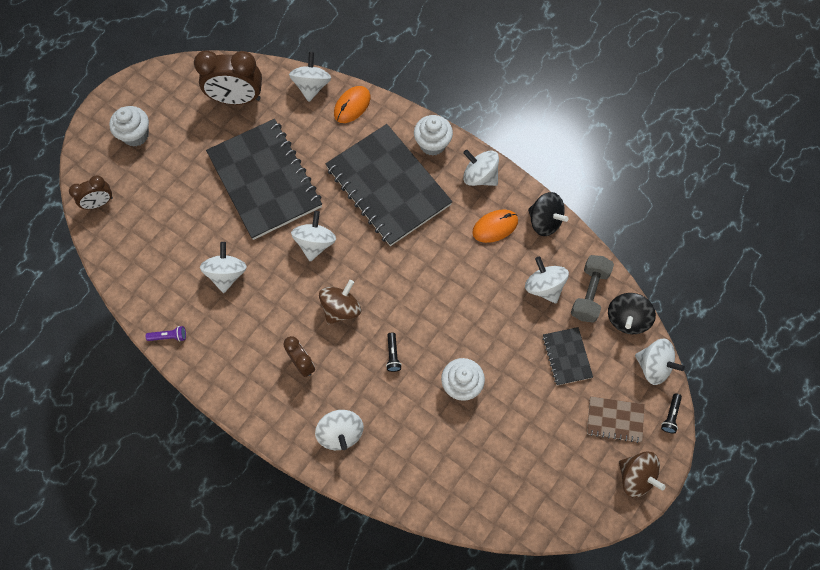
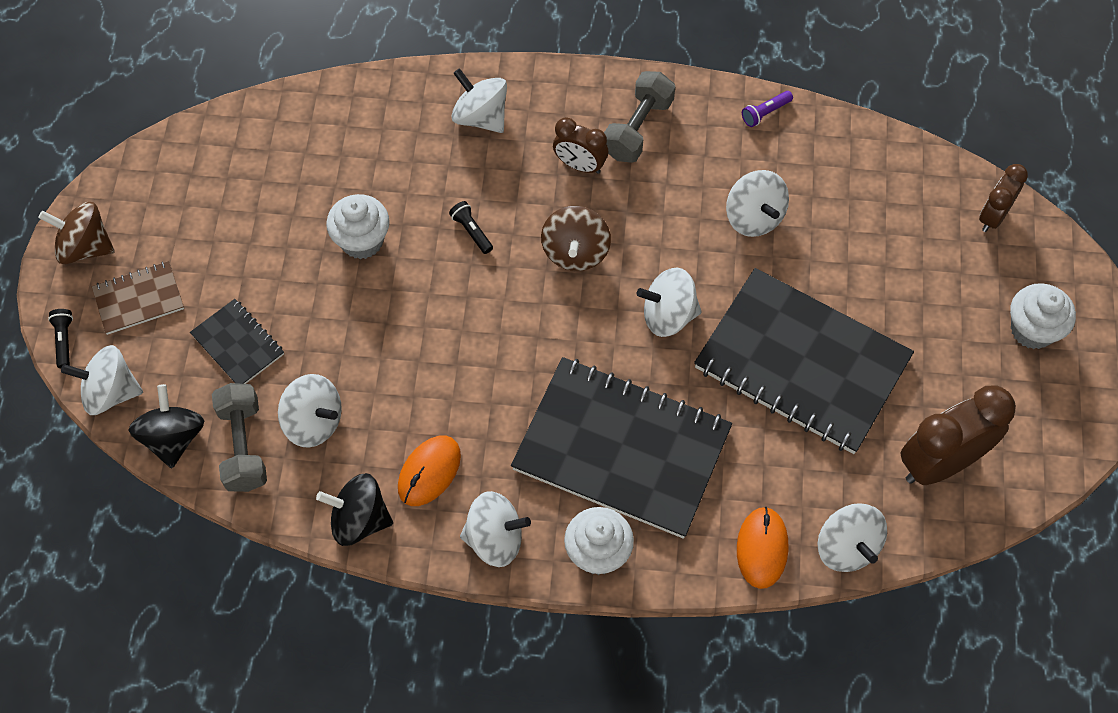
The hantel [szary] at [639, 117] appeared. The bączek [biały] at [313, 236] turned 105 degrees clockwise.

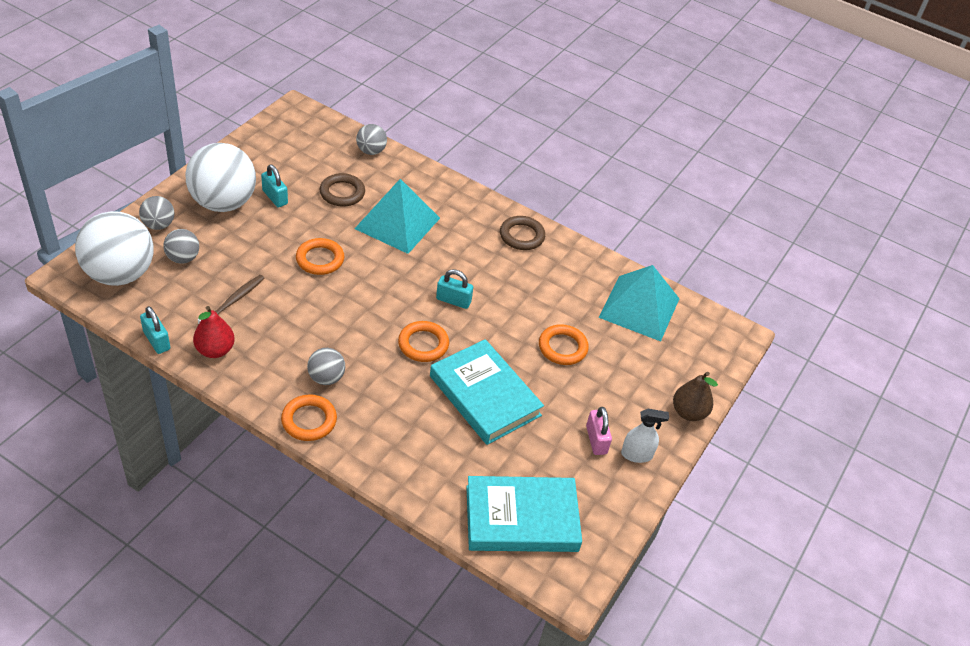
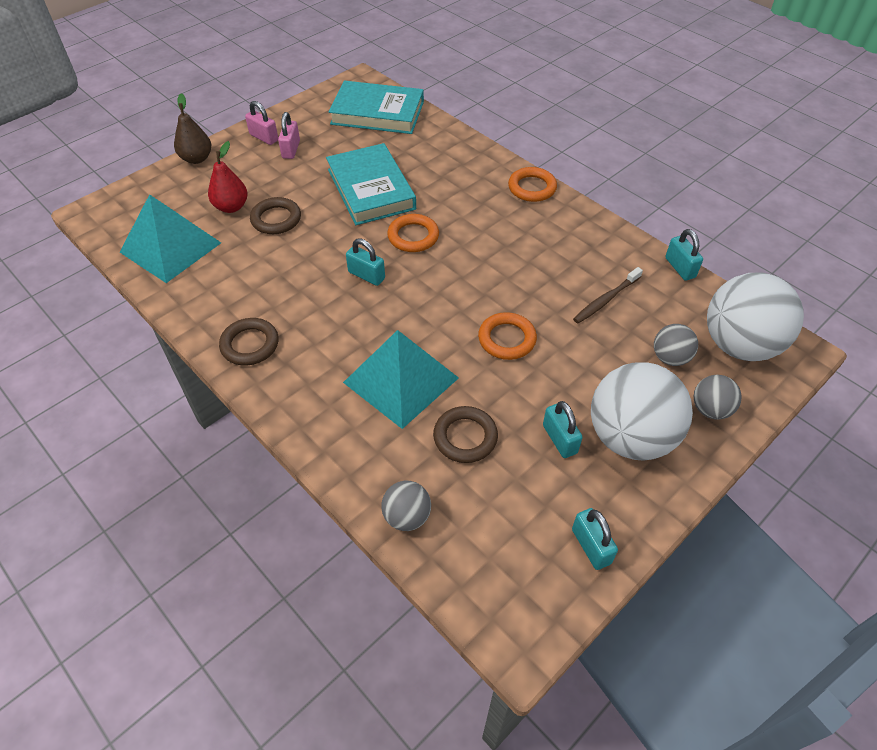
The gruszka [czerwony] moved from [214, 332] to [228, 177]. The spryskiwacz [biały] at [645, 436] was replaced by the kłódka [różowy] at [261, 123]. The pierścień [pomarańczowy] at [564, 344] became the pierścień [brązowy] at [275, 215]. The kłódka [turkusowy] at [595, 539] appeared. The piłka [szary] at [326, 366] disappeared.

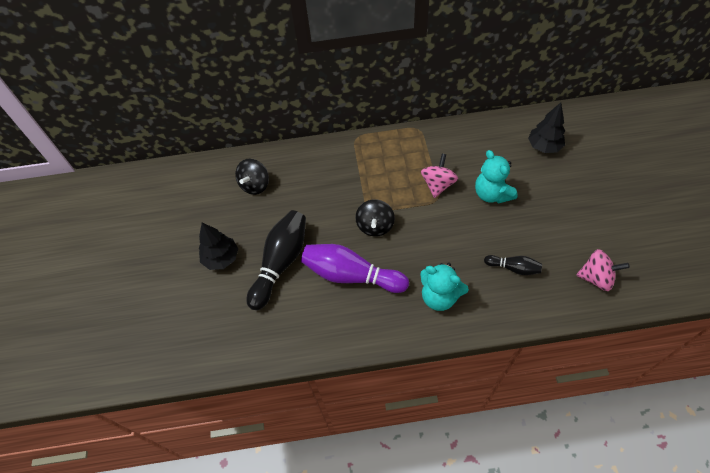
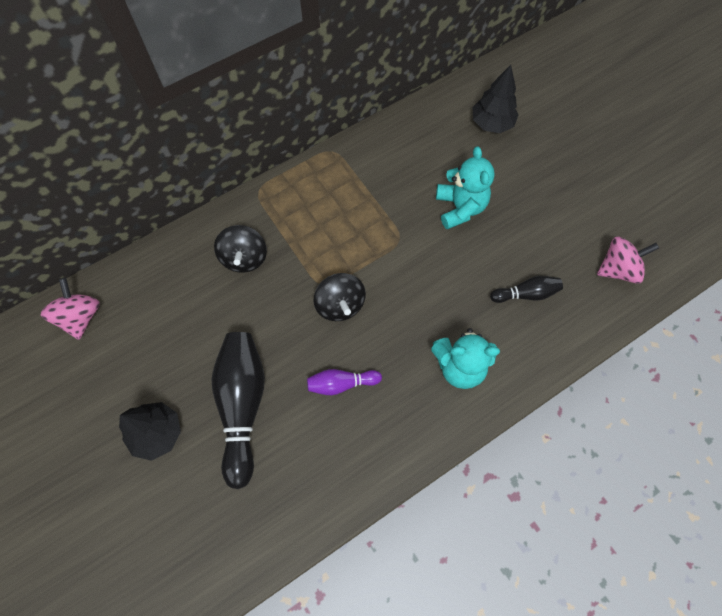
The bączek [różowy] moved from [439, 176] to [70, 309]. The bączek [czarny] moved from [252, 177] to [240, 249]. The kręgiel [fioletowy] at [355, 268] changed to 0.51 times the size. The miś [turkusowy] at [496, 177] turned 135 degrees counterclockwise.

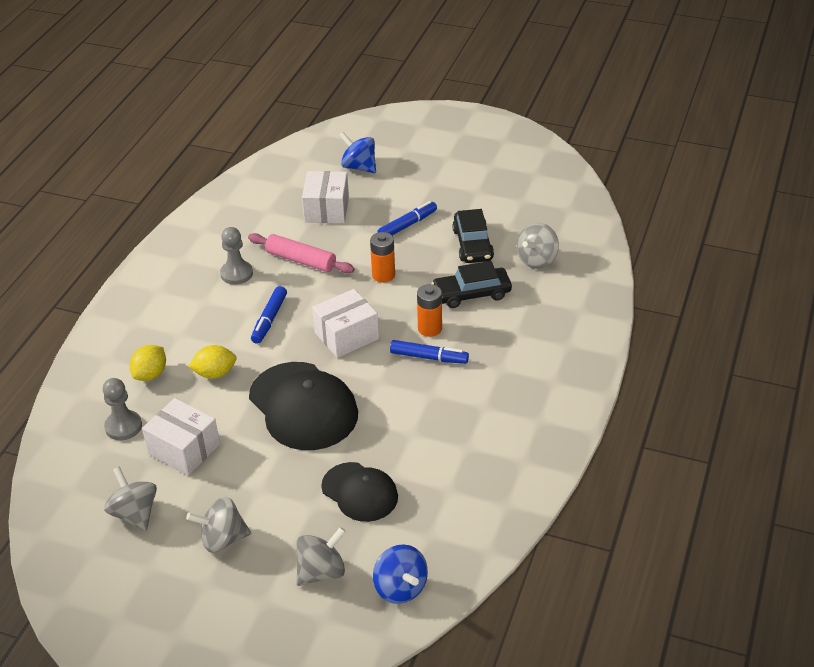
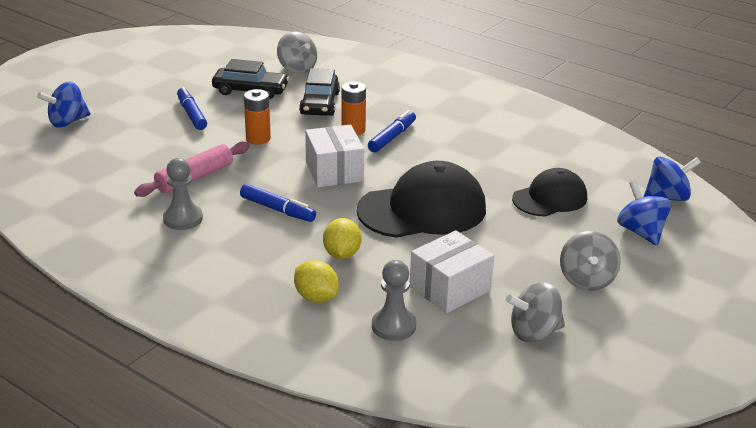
The bączek [szary] at [321, 556] became the bączek [niebieski] at [644, 213]. The pudełko [biały] at [325, 197] disappeared.

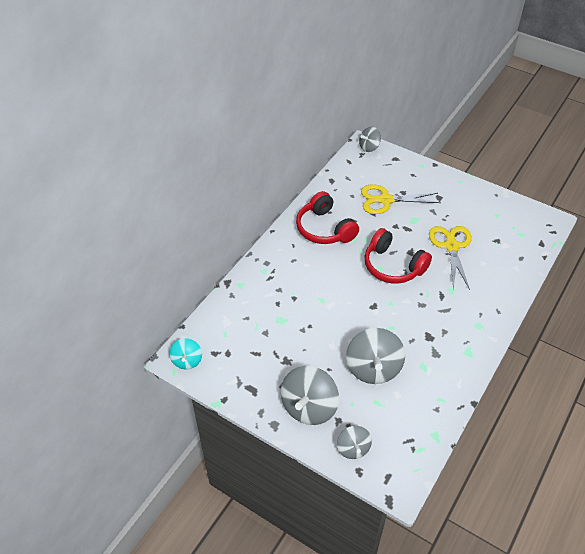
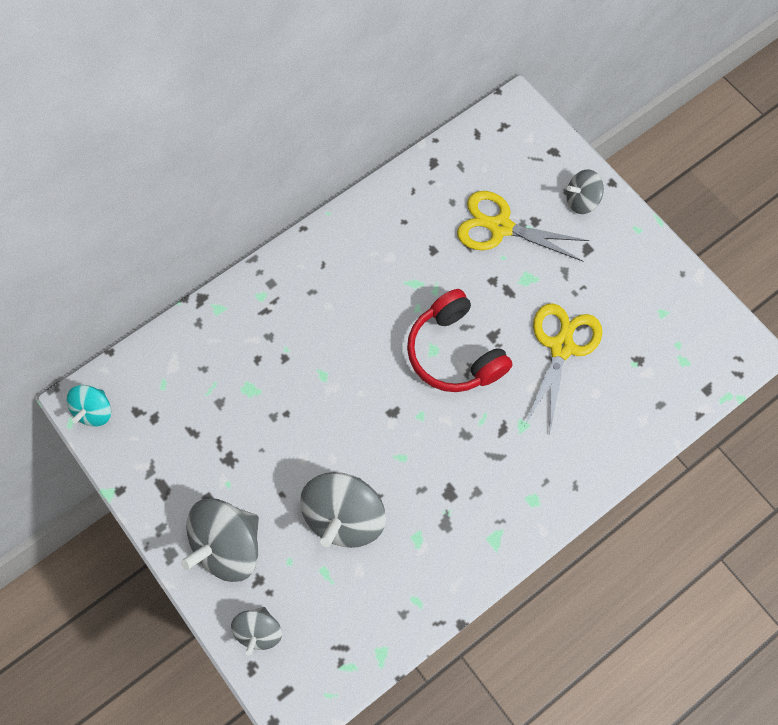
The bączek [szary] moved from [370, 139] to [585, 192]. The słuchawki [czerwony] at [327, 217] disappeared.

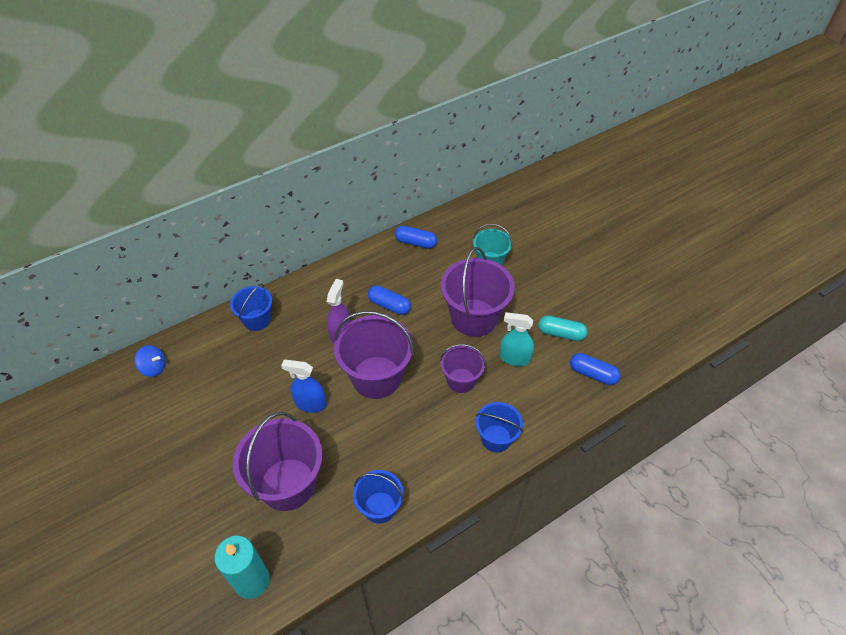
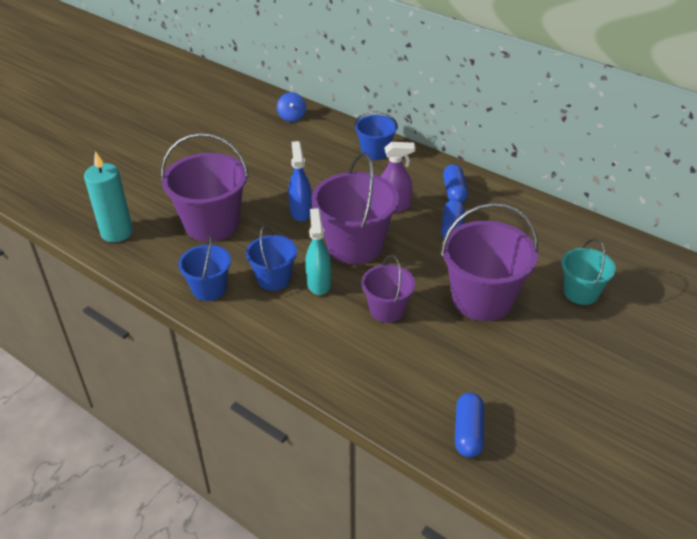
The wiadro [niebieski] moved from [499, 427] to [271, 258]. The spryskiwacz [turkusowy] moved from [517, 339] to [318, 251]. The kapsułka [niebieski] moved from [416, 237] to [455, 183]. The kapsułka [turkusowy] at [562, 328] disappeared.

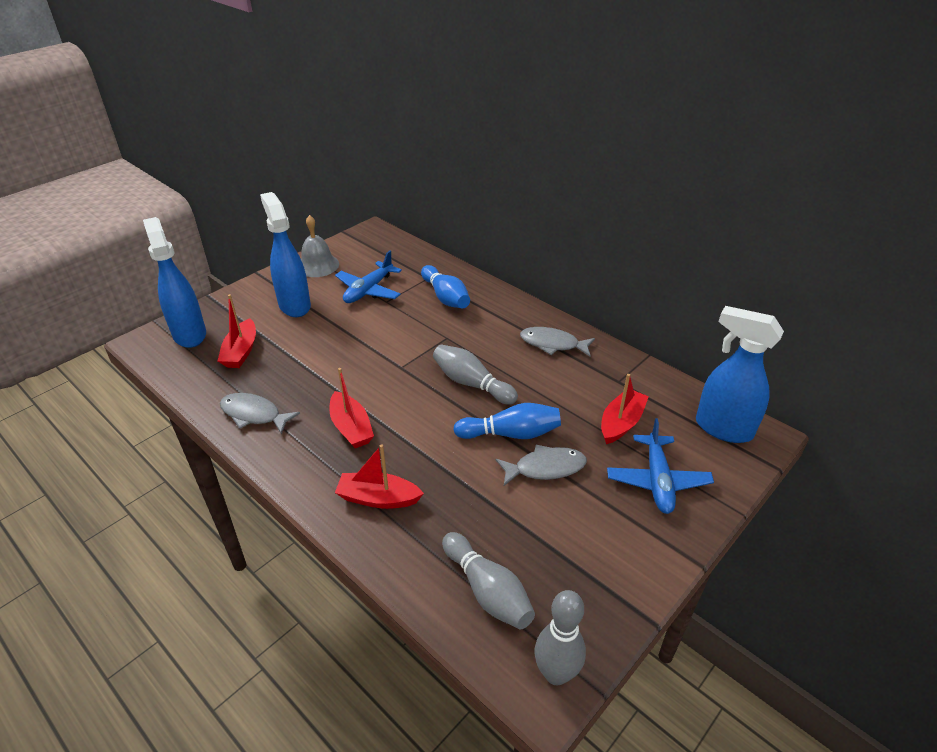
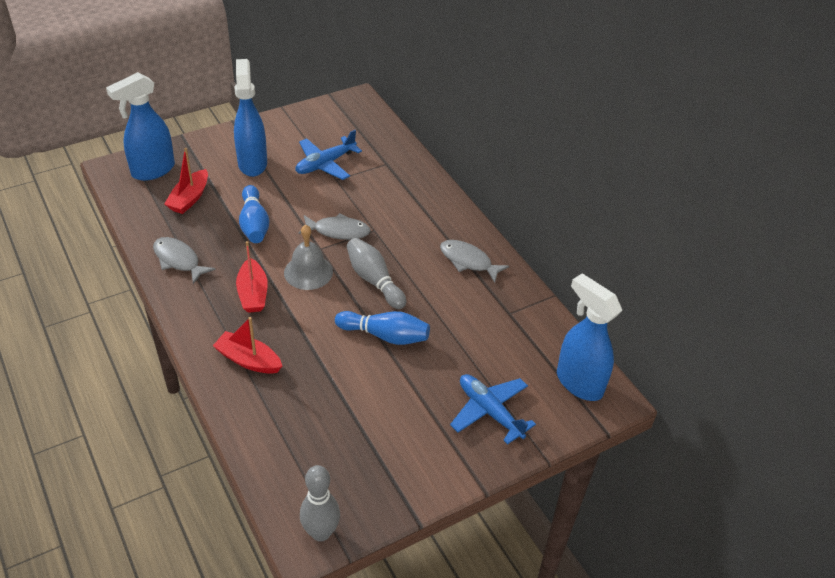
The spryskiwacz [niebieski] at [174, 282] turned 120 degrees counterclockwise. The kręgiel [niebieski] moved from [445, 287] to [254, 214]. The dzwonek [szary] moved from [320, 246] to [308, 257]. The ryba [szary] moved from [541, 465] to [334, 226]. The samolot [niebieski] at [660, 466] turned 120 degrees clockwise. The kręgiel [szary] at [488, 580] disappeared. The łódka [czerwony] at [625, 409] disappeared.

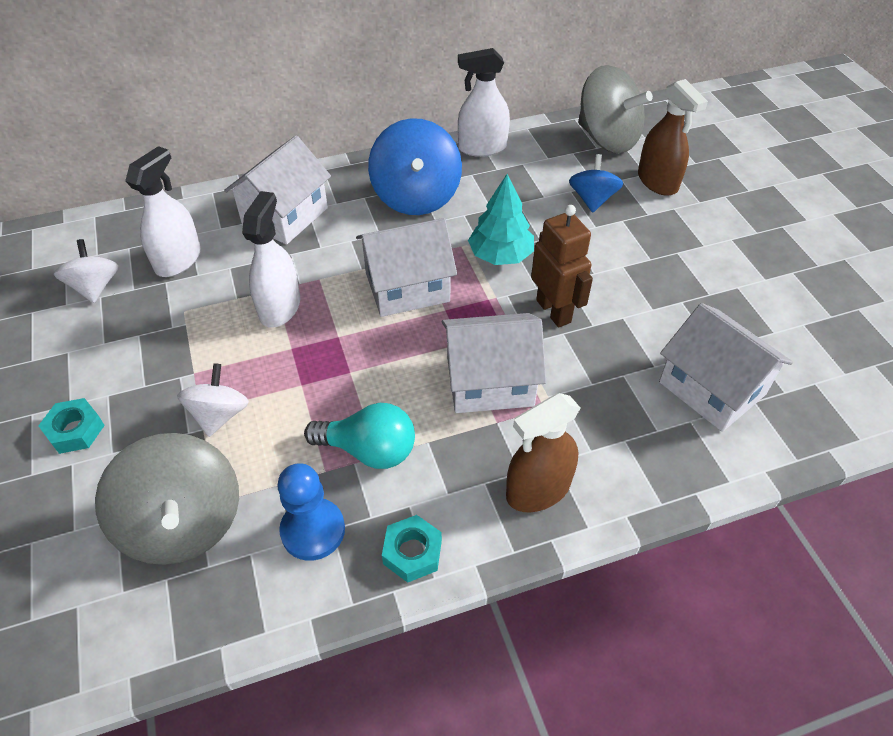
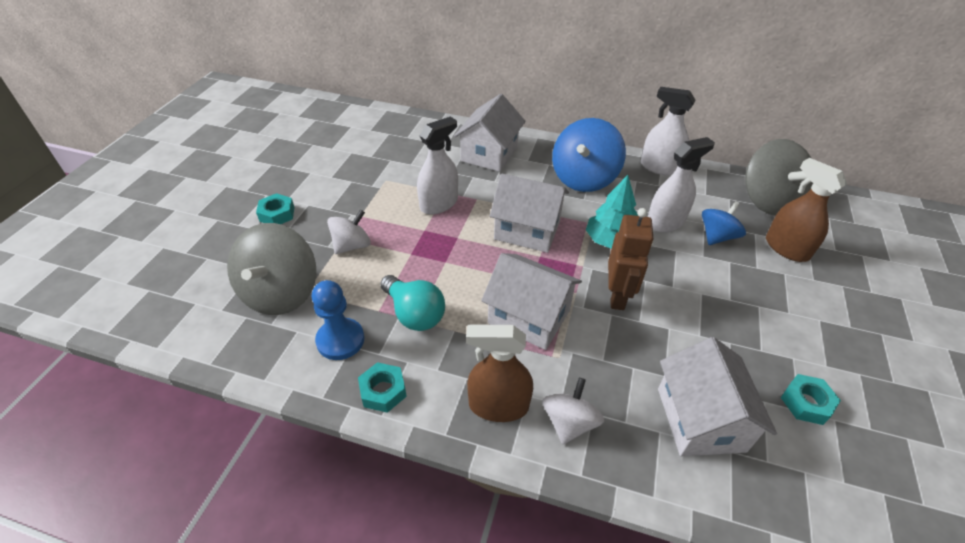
The domek [biały] at [277, 190] turned 45 degrees counterclockwise. The bączek [biały] moved from [86, 271] to [573, 411]. The spryskiwacz [biały] moved from [163, 211] to [681, 185]. The spryskiwacz [brązowy] at [673, 137] turned 135 degrees clockwise. The nakrętka [turkusowy] at [811, 399] appeared.

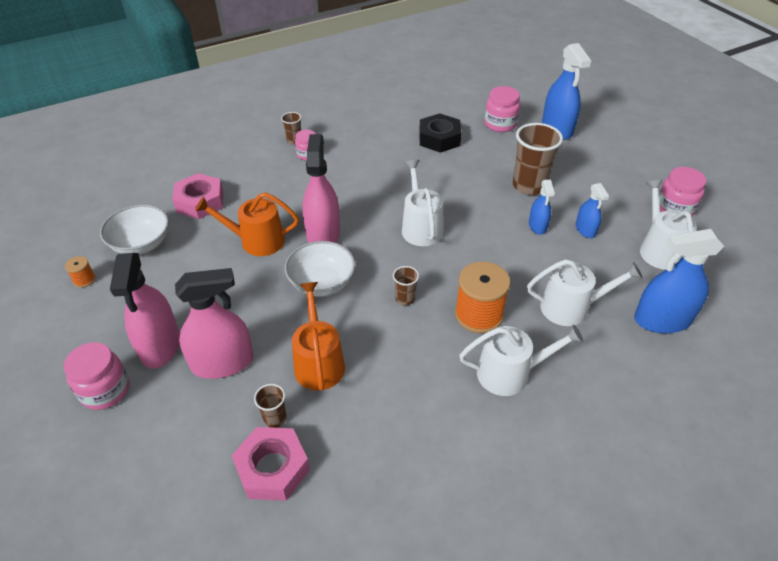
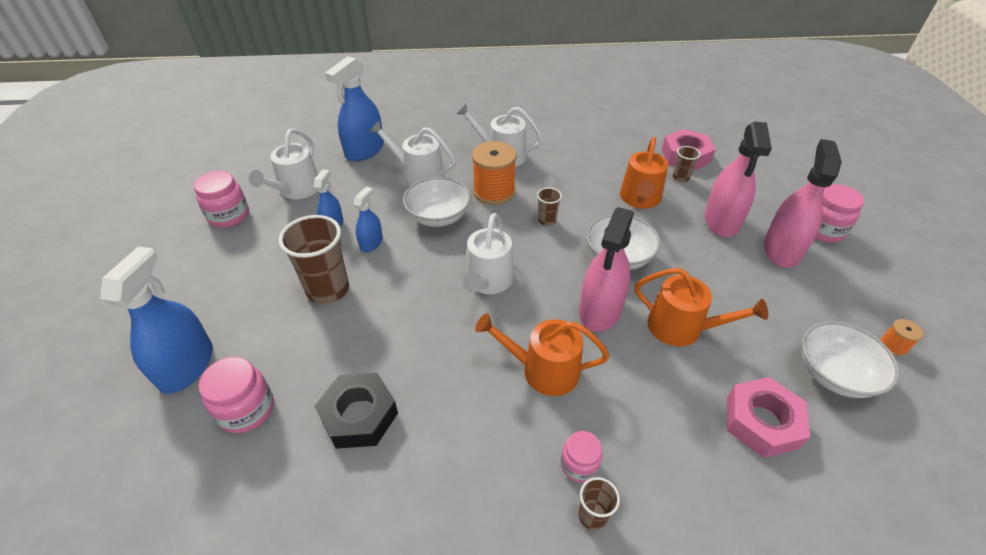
The spryskiwacz [niebieski] at [679, 281] turned 105 degrees clockwise. The miska [biały] at [437, 202] appeared. The konewka [pomarańczowy] at [542, 354] appeared. The spryskiwacz [różowy] at [214, 323] turned 90 degrees counterclockwise.

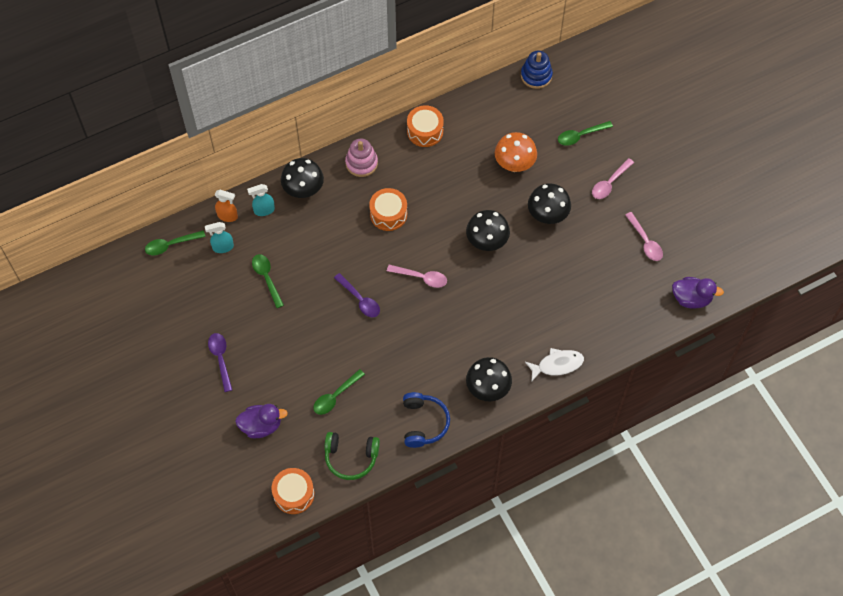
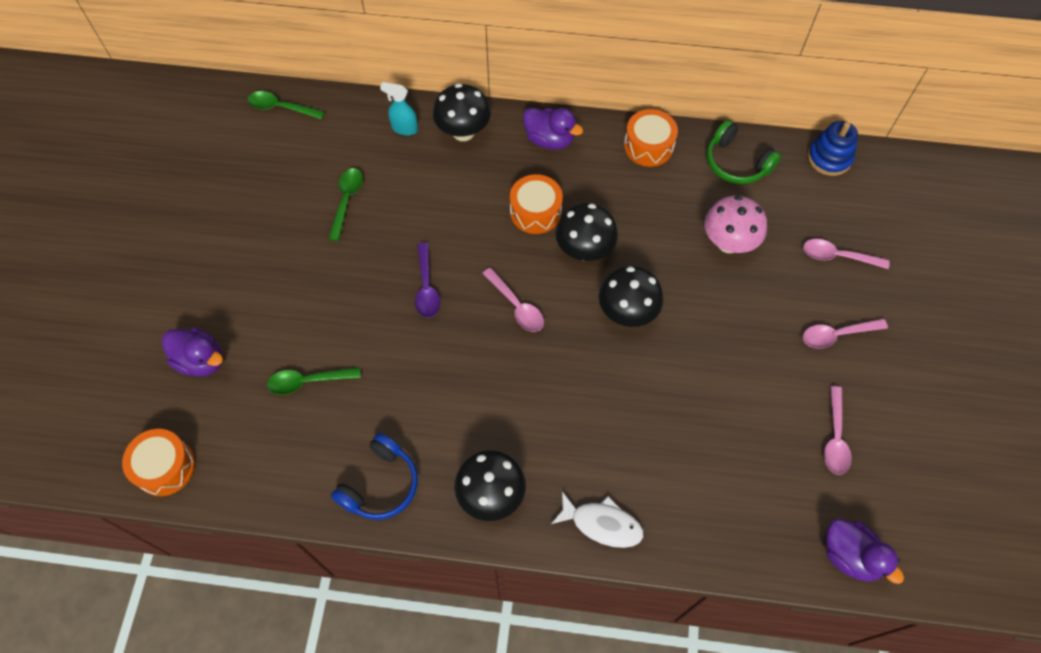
The zabawka nakładanka [różowy] at [361, 158] was replaced by the kaczka [fioletowy] at [553, 129]. The grzyb [czarny] moved from [549, 203] to [587, 232]. The grzyb [pomarańczowy] at [516, 152] became the grzyb [różowy] at [736, 224]. The słuchawki [zielony] moved from [352, 456] to [744, 152]. The łyżka [zielony] at [585, 133] became the łyżka [różowy] at [846, 254]. The spryskiwacz [turkusowy] at [219, 237] disappeared. The łyżka [fioletowy] at [220, 362] disappeared. The spryskiwacz [pomarańczowy] at [226, 206] disappeared.

